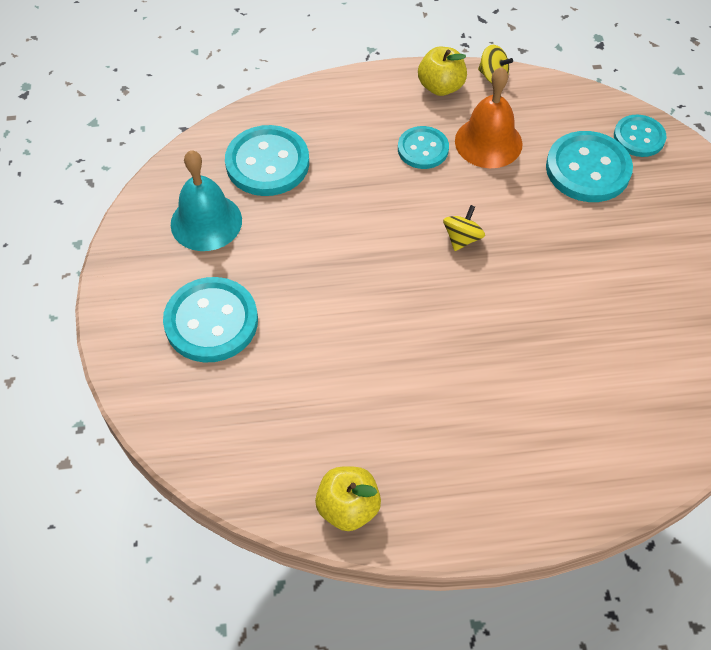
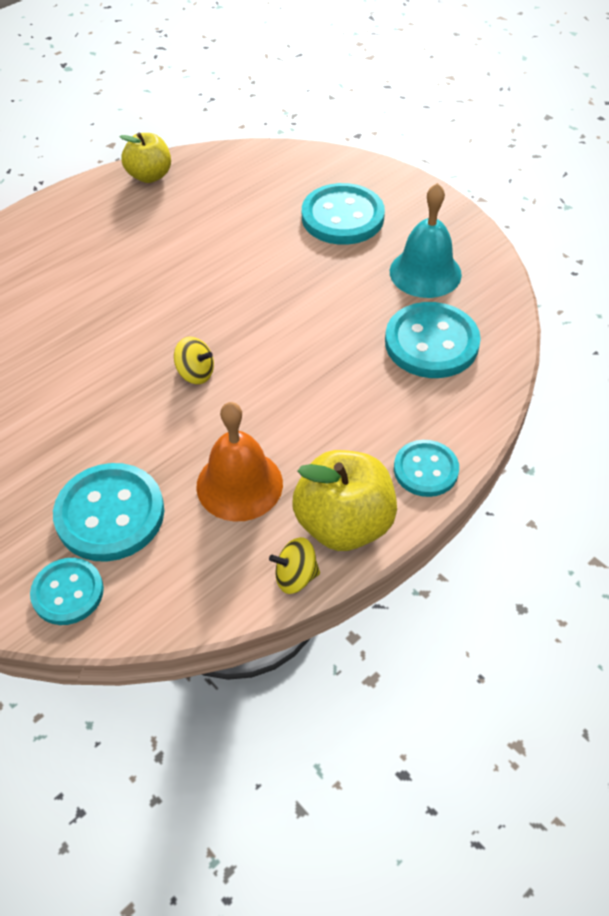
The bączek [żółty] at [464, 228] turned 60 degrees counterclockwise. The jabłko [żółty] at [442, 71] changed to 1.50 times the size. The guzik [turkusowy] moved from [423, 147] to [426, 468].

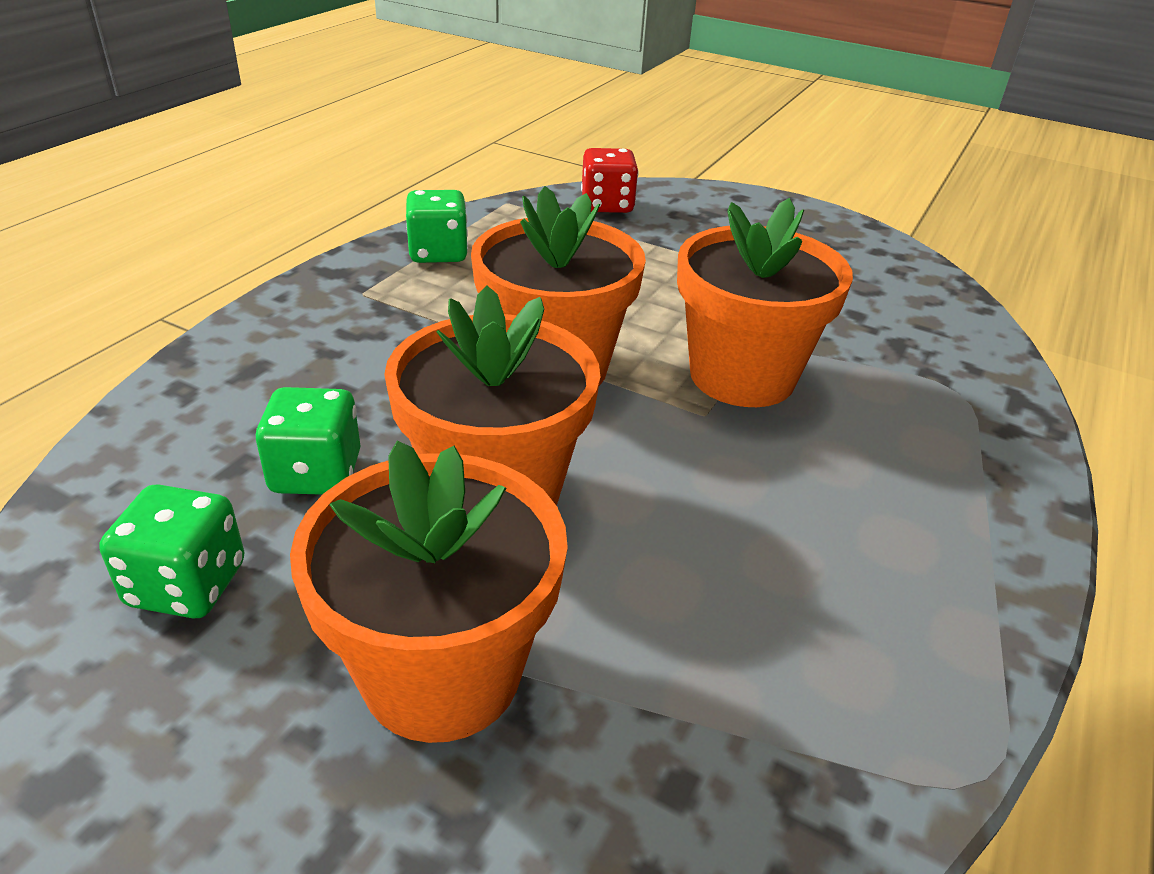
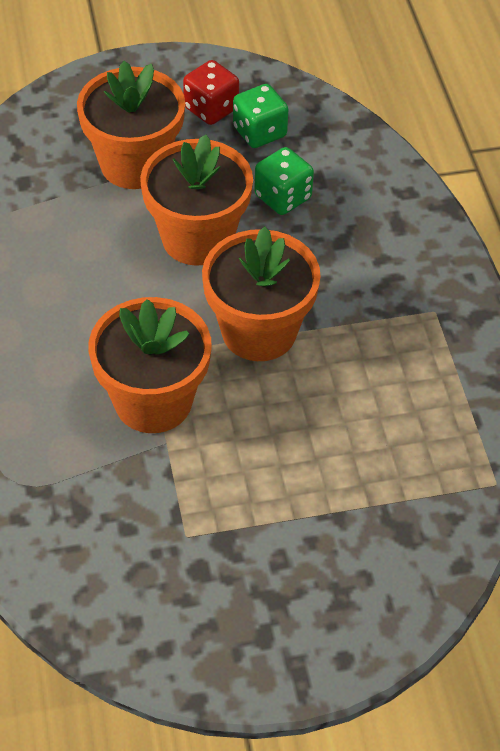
The kostka do gry [czerwony] moved from [609, 180] to [211, 92]. The kostka do gry [zielony] at [437, 226] disappeared.

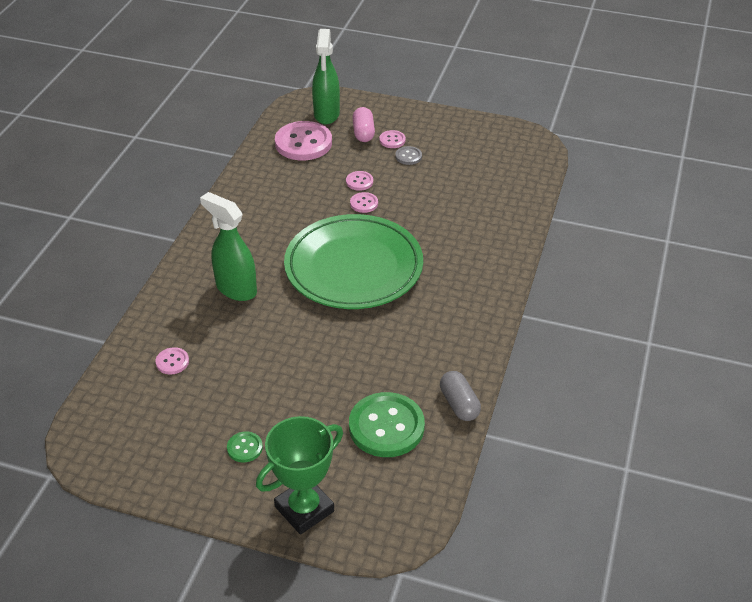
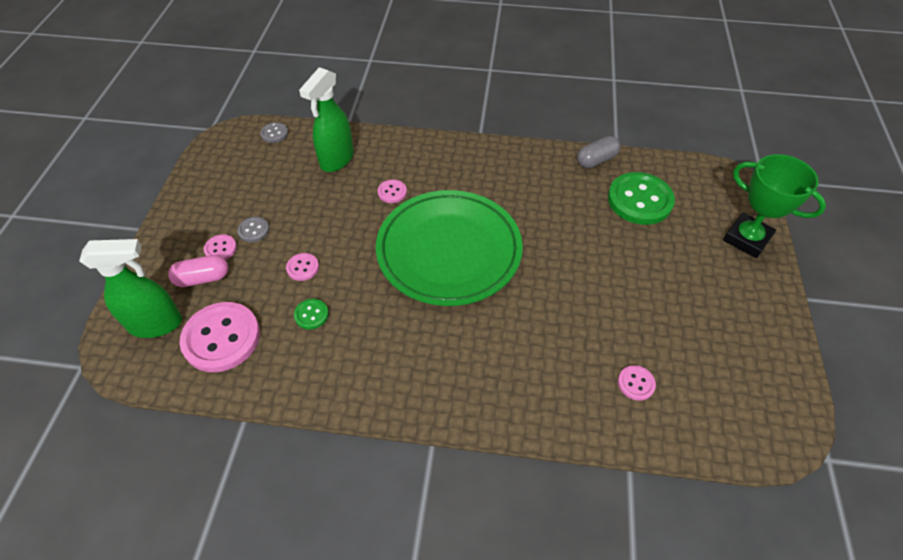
The guzik [szary] at [274, 132] appeared. The guzik [zielony] moved from [245, 447] to [311, 314]. The spryskiwacz [zielony] moved from [228, 246] to [326, 119]. The guzik [różowy] moved from [364, 202] to [392, 191].

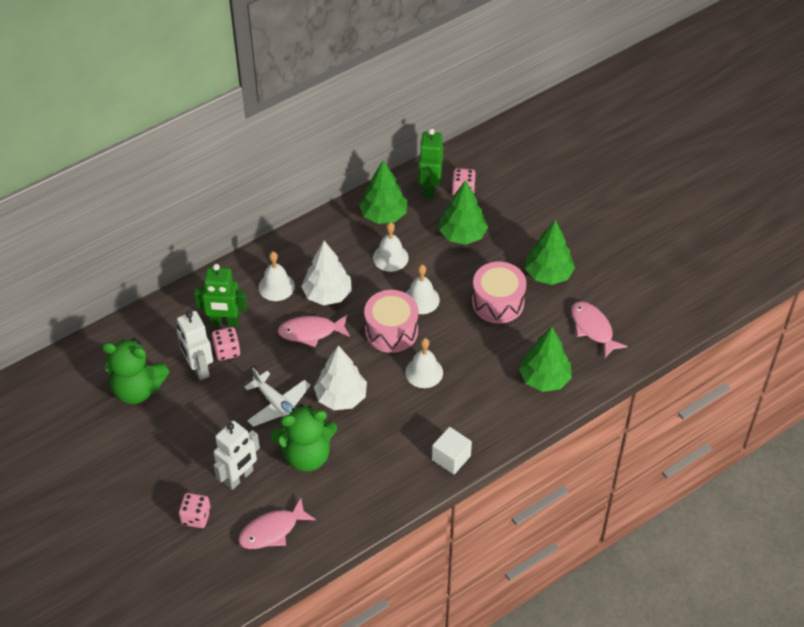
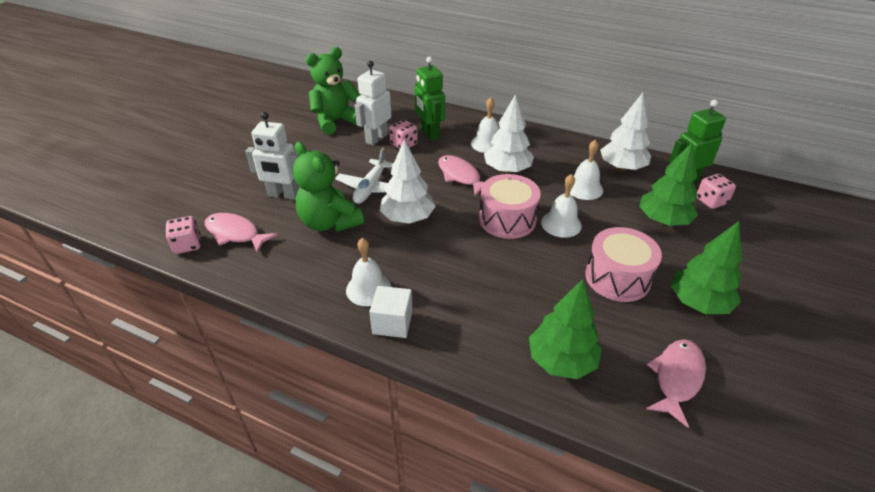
The kostka do gry [różowy] moved from [195, 510] to [183, 235]. The miś [zielony] at [136, 371] turned 75 degrees clockwise. The dzwonek [biały] moved from [424, 363] to [368, 272]. The drzewko [zielony] at [383, 192] became the drzewko [biały] at [625, 132].

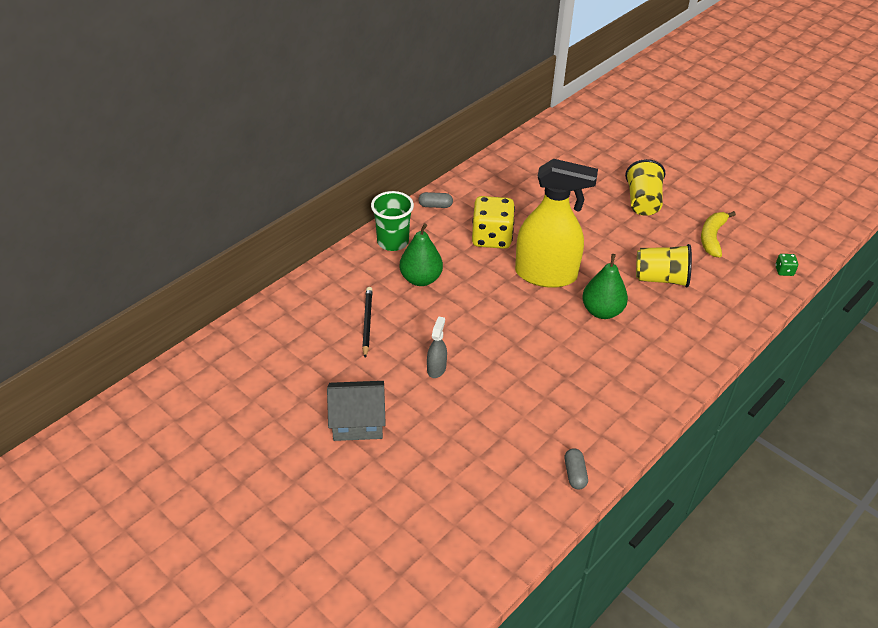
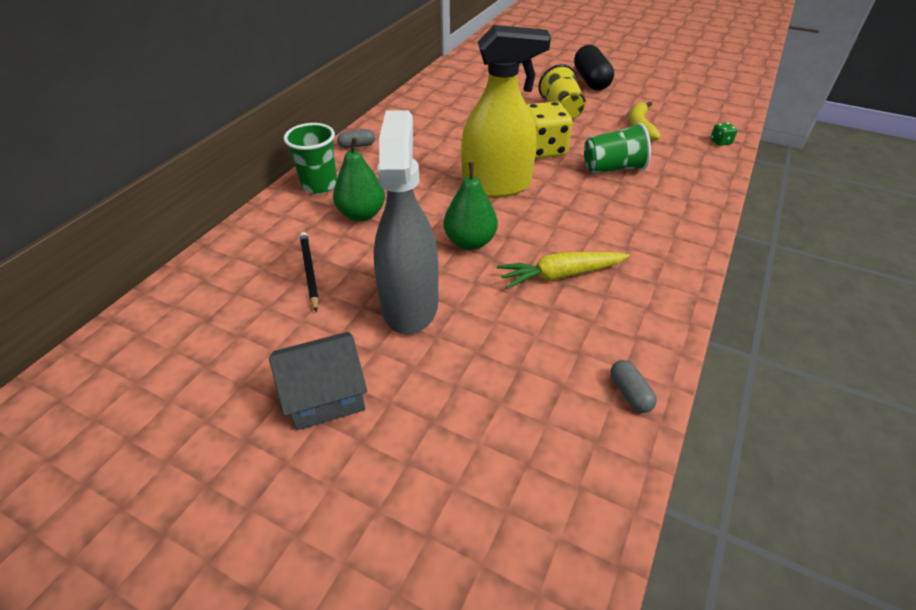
The spryskiwacz [szary] at [437, 347] changed to 2.43 times the size. The gruszka [zielony] moved from [605, 286] to [470, 206]. The marchewka [żółty] at [563, 270] appeared. The kostka do gry [żółty] moved from [493, 222] to [550, 130]. The kapsułka [czarny] at [594, 67] appeared. The szklanka [żółty] at [664, 265] became the szklanka [zielony] at [617, 148].

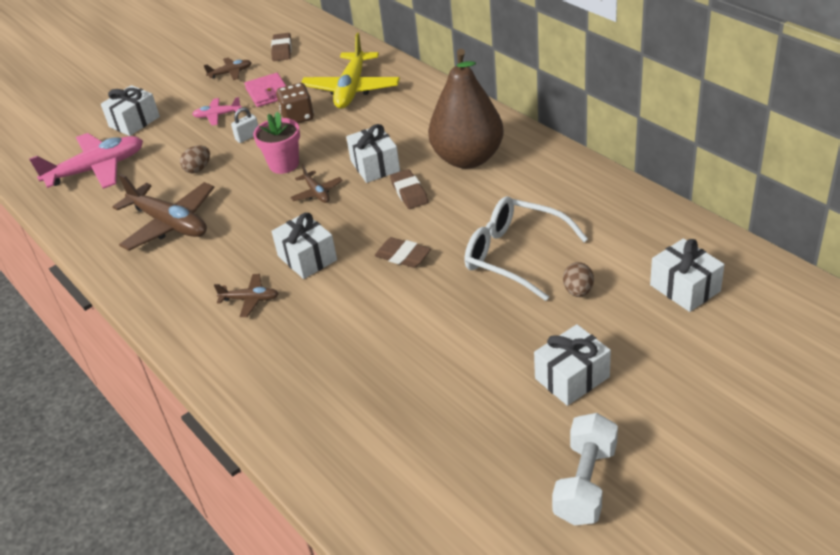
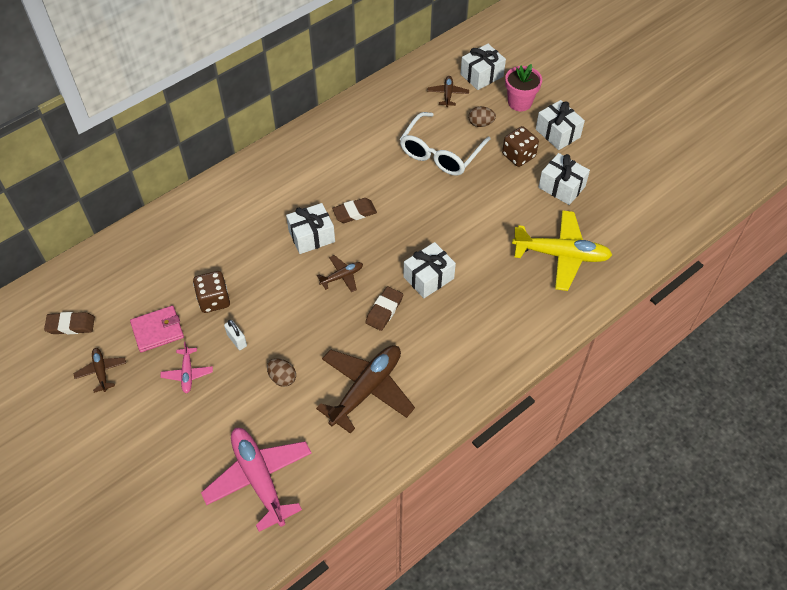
The gumka do mazania [brązowy] moved from [402, 252] to [384, 308]. The samolot [brązowy] moved from [246, 295] to [448, 91]. The kostka do gry [brązowy] at [520, 146] appeared. The doniczka [różowy] moved from [276, 143] to [523, 87]. The samolot [żółty] moved from [350, 71] to [562, 250]. The prezent [biały] moved from [130, 110] to [564, 179]. The gruszka [brązowy] at [466, 109] disappeared. The hantel [biały] at [585, 469] disappeared.

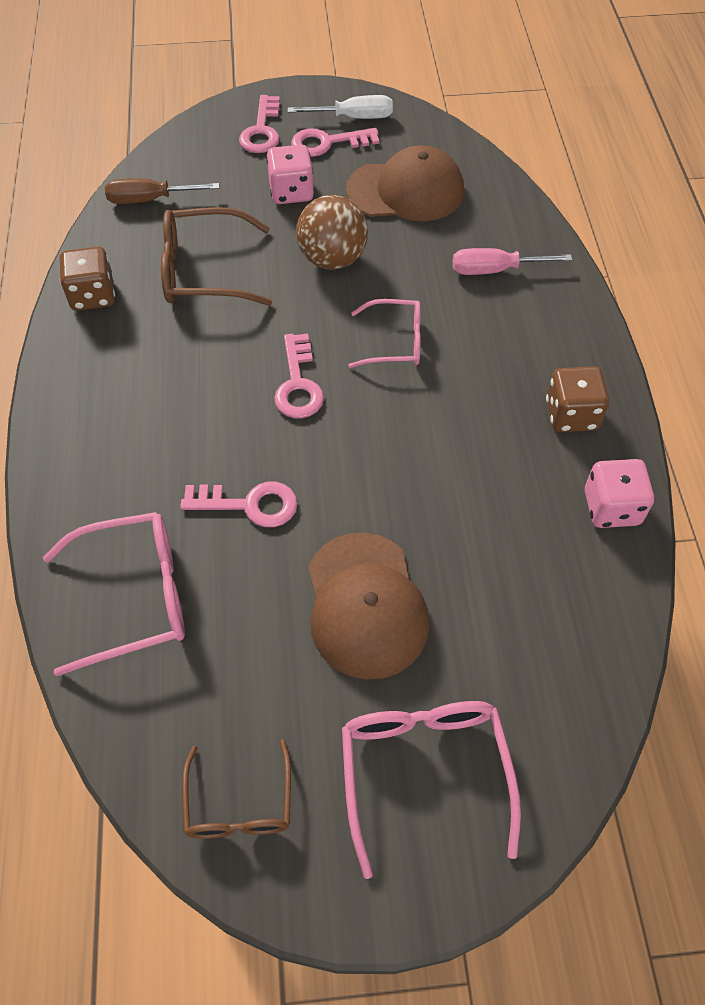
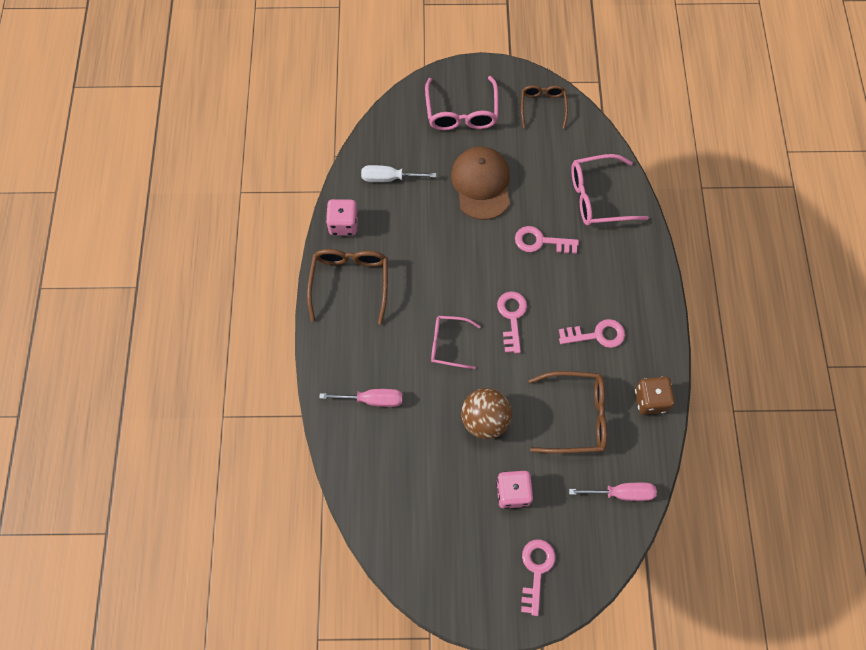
The kostka do gry [brązowy] at [577, 399] was replaced by the okulary [brązowy] at [347, 287]. The śrubokręt [biały] moved from [340, 107] to [398, 173]. The klucz [różowy] moved from [335, 142] to [592, 333]. The śrubokręt [brązowy] at [162, 191] became the śrubokręt [różowy] at [613, 492]. The czapka [brązowy] at [405, 183] disappeared.

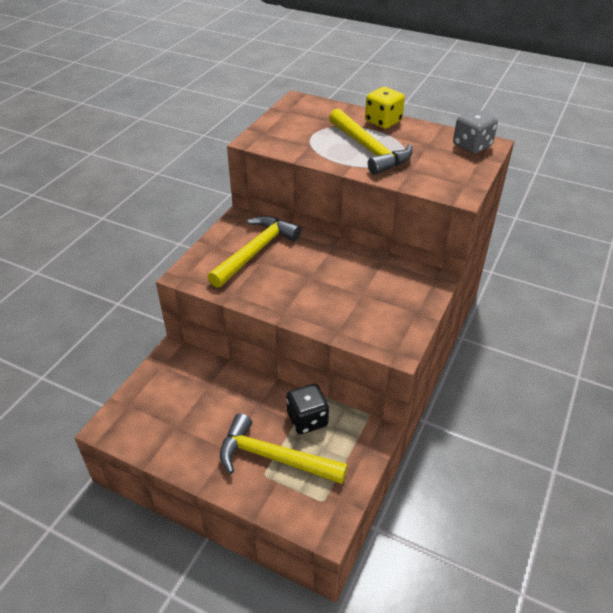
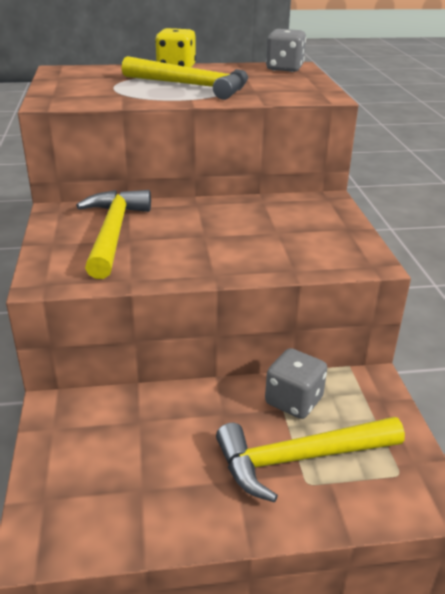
The kostka do gry [czarny] at [307, 409] became the kostka do gry [szary] at [296, 383].

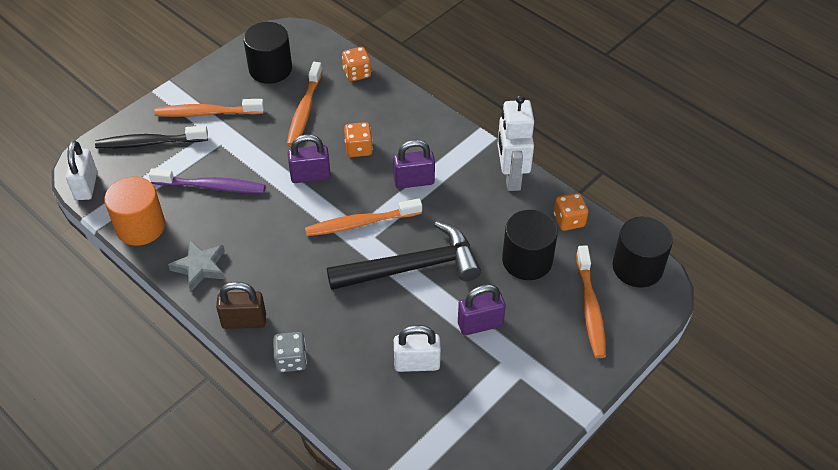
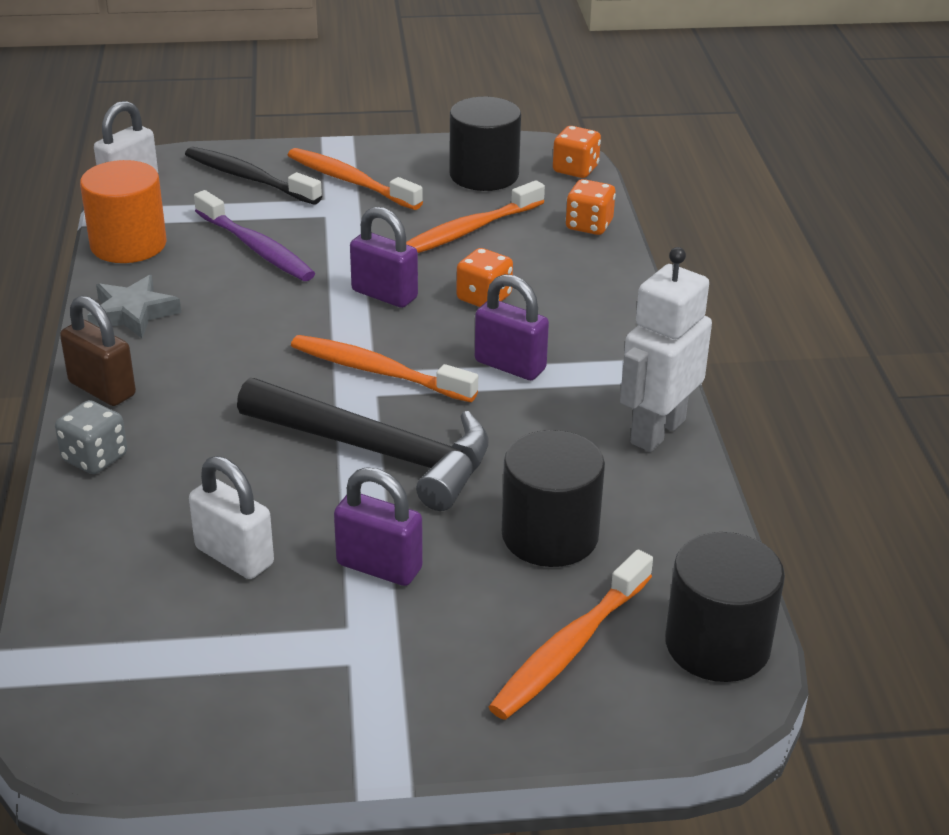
The kostka do gry [pomarańczowy] moved from [571, 212] to [577, 152].

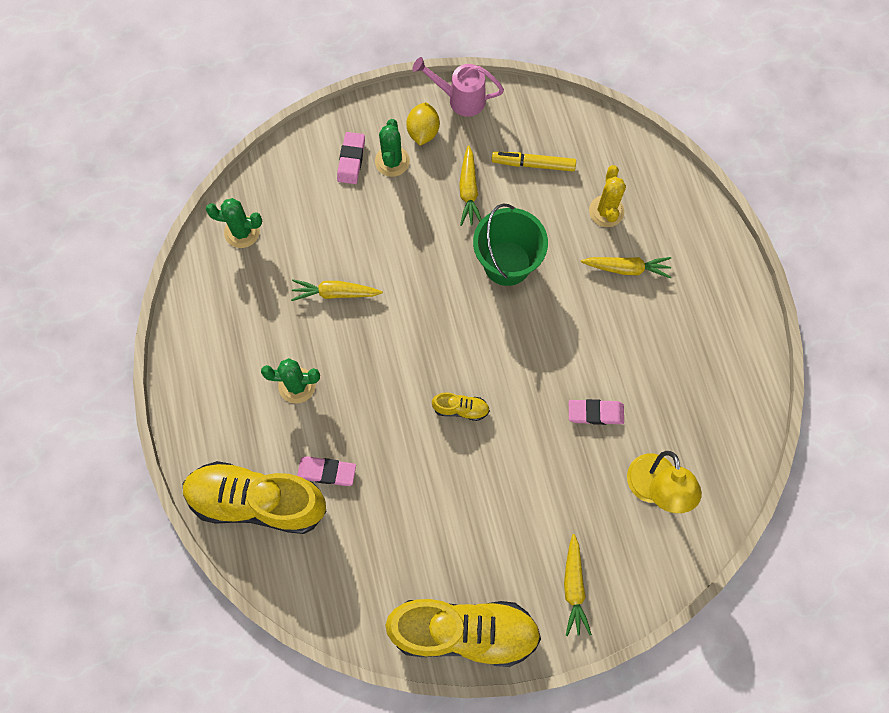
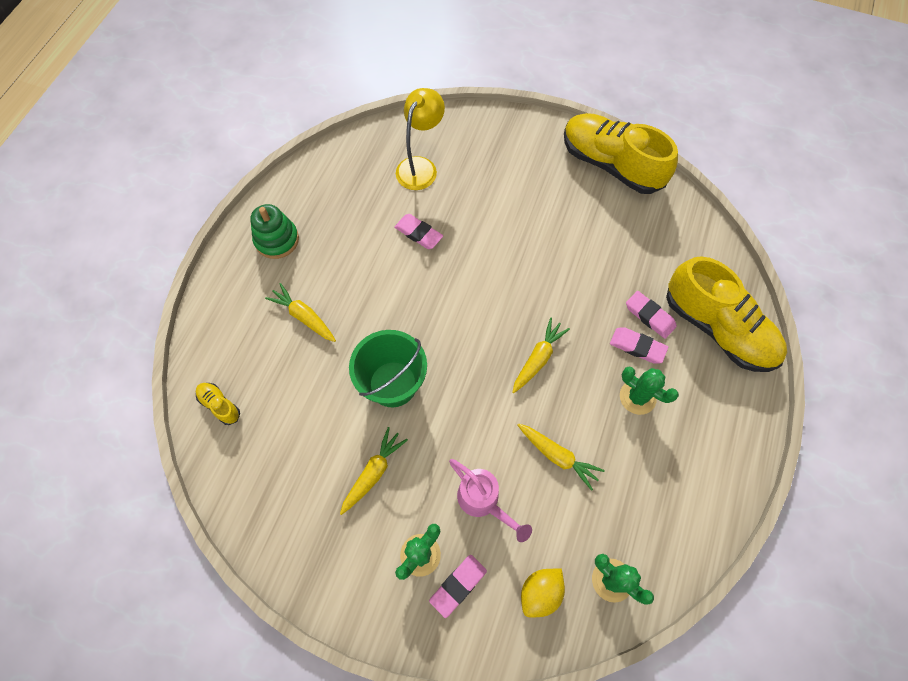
The but [żółty] moved from [461, 406] to [218, 404]. The zabawka nakładanka [zielony] at [274, 231] appeared. The konewka [różowy] moved from [458, 87] to [490, 500]. The marchewka [żółty] moved from [578, 585] to [541, 355]. The cytryna [żółty] moved from [423, 124] to [543, 592]. The gumka do mazania [różowy] at [639, 345] appeared. The flamaster [żółty] at [534, 162] disappeared. The kaktus [żółty] at [607, 196] disappeared.

